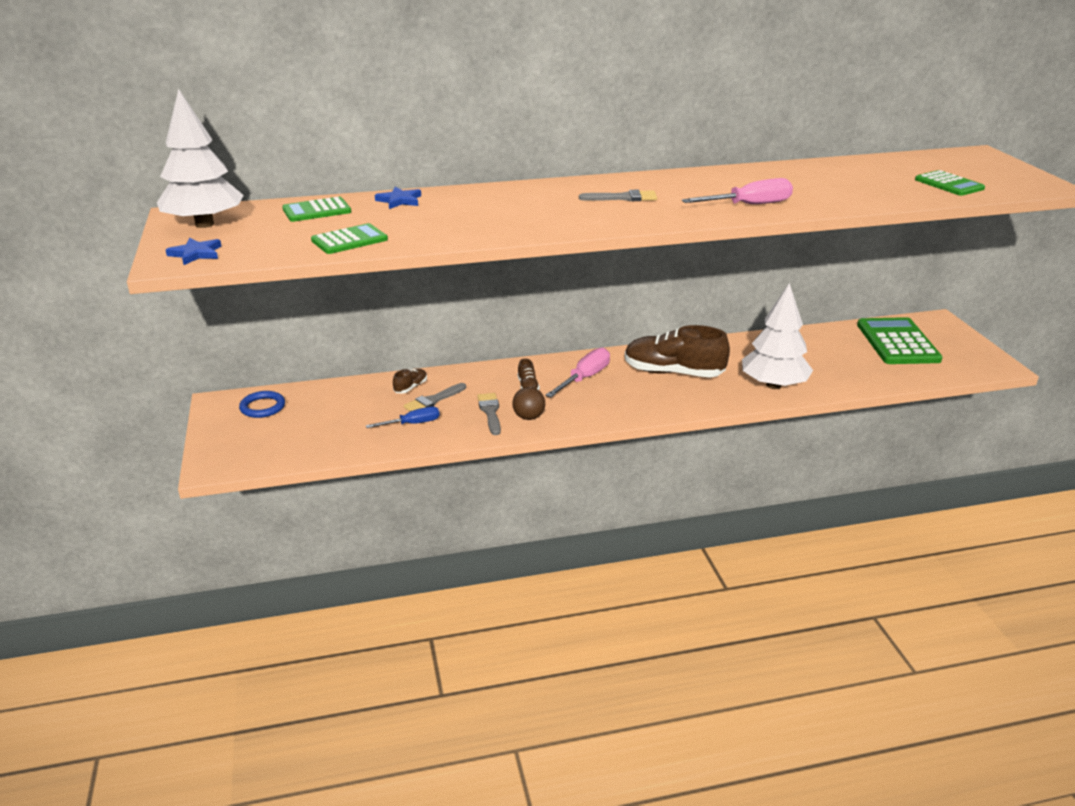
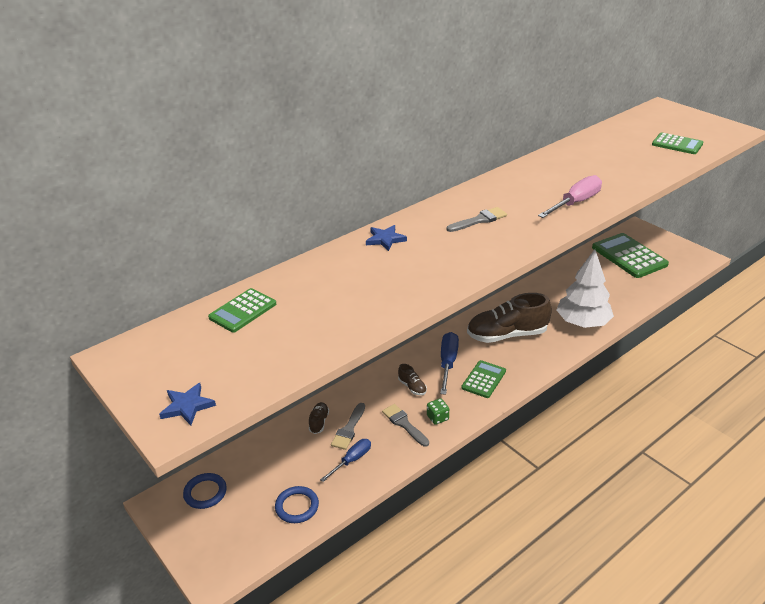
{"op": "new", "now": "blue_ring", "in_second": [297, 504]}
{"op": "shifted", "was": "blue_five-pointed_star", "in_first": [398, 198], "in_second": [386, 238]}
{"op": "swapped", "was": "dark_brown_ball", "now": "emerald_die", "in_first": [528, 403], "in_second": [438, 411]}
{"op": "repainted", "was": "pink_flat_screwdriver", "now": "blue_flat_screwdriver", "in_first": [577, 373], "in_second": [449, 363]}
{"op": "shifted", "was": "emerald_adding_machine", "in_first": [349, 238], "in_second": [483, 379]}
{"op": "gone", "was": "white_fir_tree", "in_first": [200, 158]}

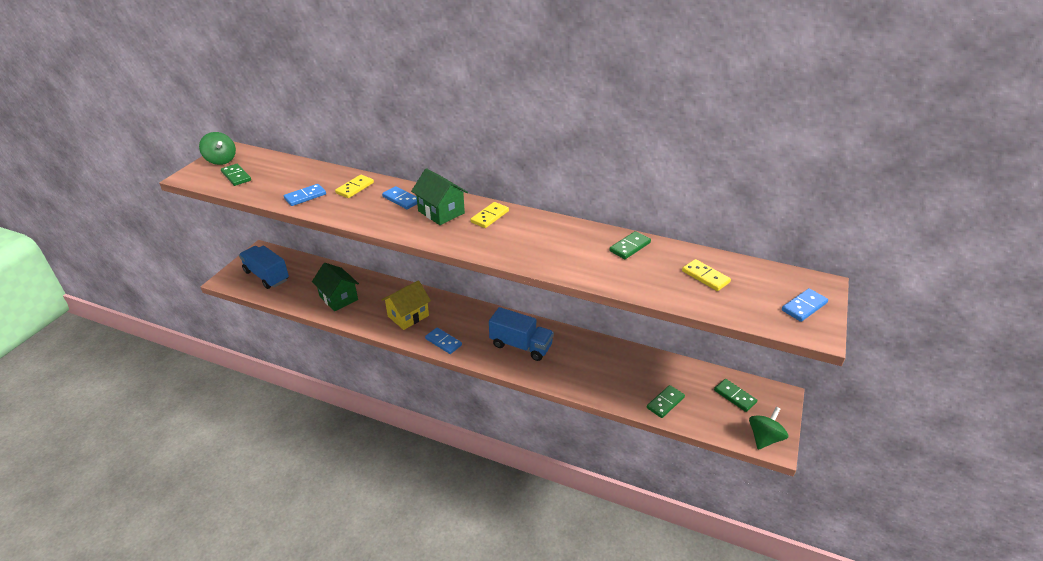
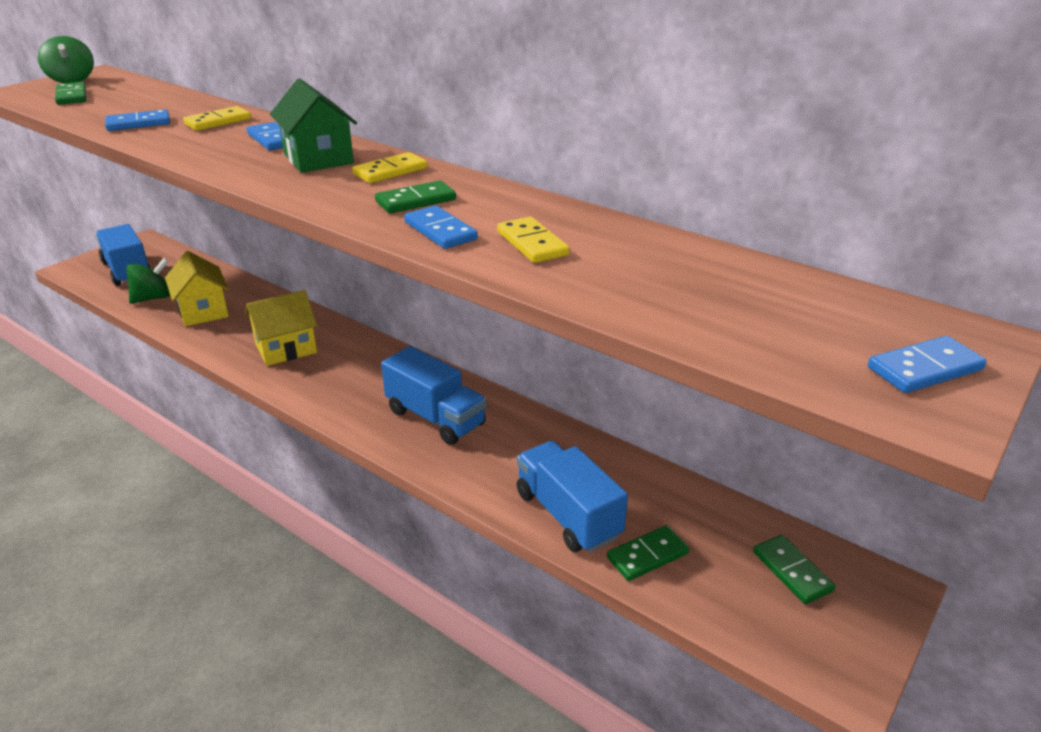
{"op": "shifted", "was": "emerald_toy_top", "in_first": [768, 428], "in_second": [148, 281]}
{"op": "repainted", "was": "emerald_cottage", "now": "golden_cottage", "in_first": [335, 287], "in_second": [197, 288]}
{"op": "shifted", "was": "emerald_domino", "in_first": [630, 245], "in_second": [415, 197]}
{"op": "shifted", "was": "blue_domino", "in_first": [443, 340], "in_second": [441, 227]}
{"op": "shifted", "was": "golden_domino", "in_first": [706, 275], "in_second": [533, 240]}
{"op": "new", "now": "blue_toy_truck", "in_second": [572, 497]}

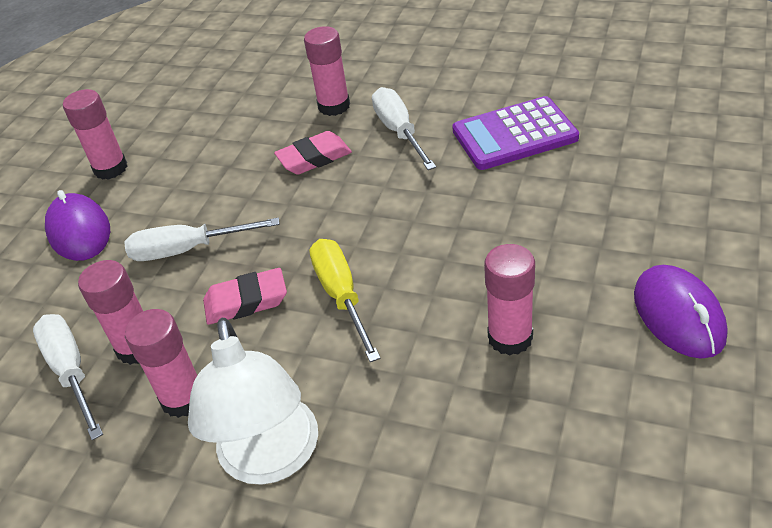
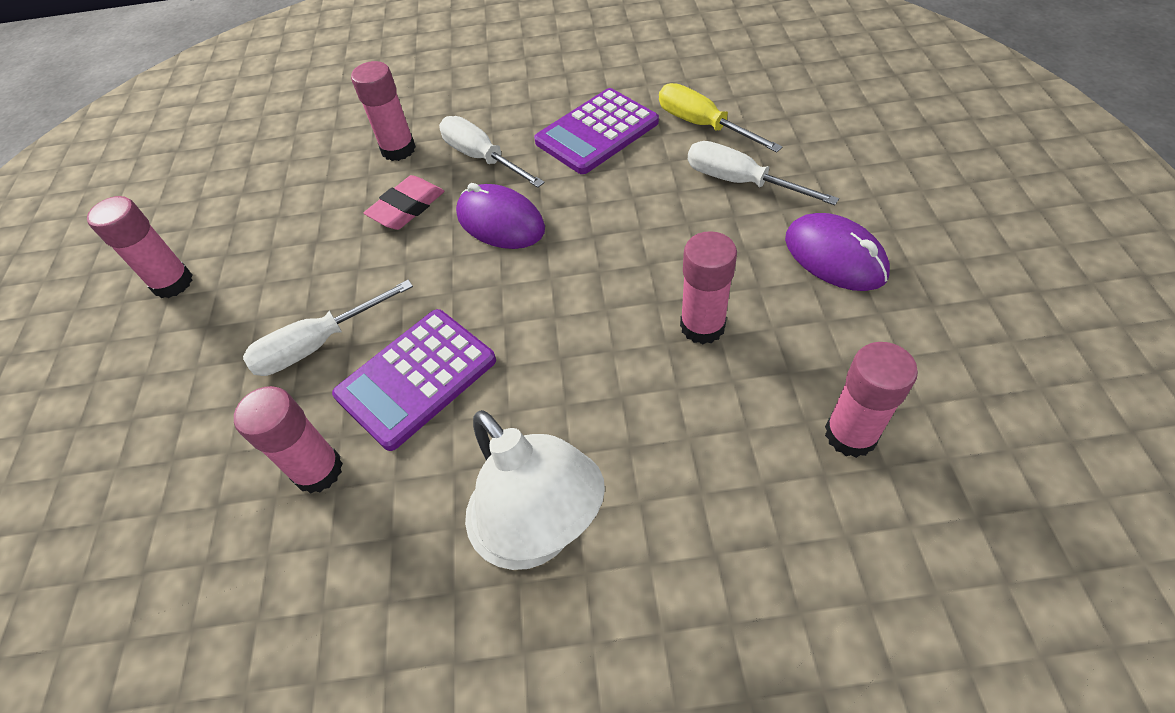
{"op": "swapped", "was": "pink_eraser", "now": "violet_adding_machine", "in_first": [245, 296], "in_second": [414, 380]}
{"op": "shifted", "was": "violet_computer_mouse", "in_first": [77, 225], "in_second": [500, 216]}
{"op": "shifted", "was": "golden_flat_screwdriver", "in_first": [345, 300], "in_second": [720, 117]}
{"op": "shifted", "was": "white_flat_screwdriver", "in_first": [68, 377], "in_second": [763, 173]}
{"op": "shifted", "was": "pink_stick_of_glue", "in_first": [161, 363], "in_second": [871, 400]}

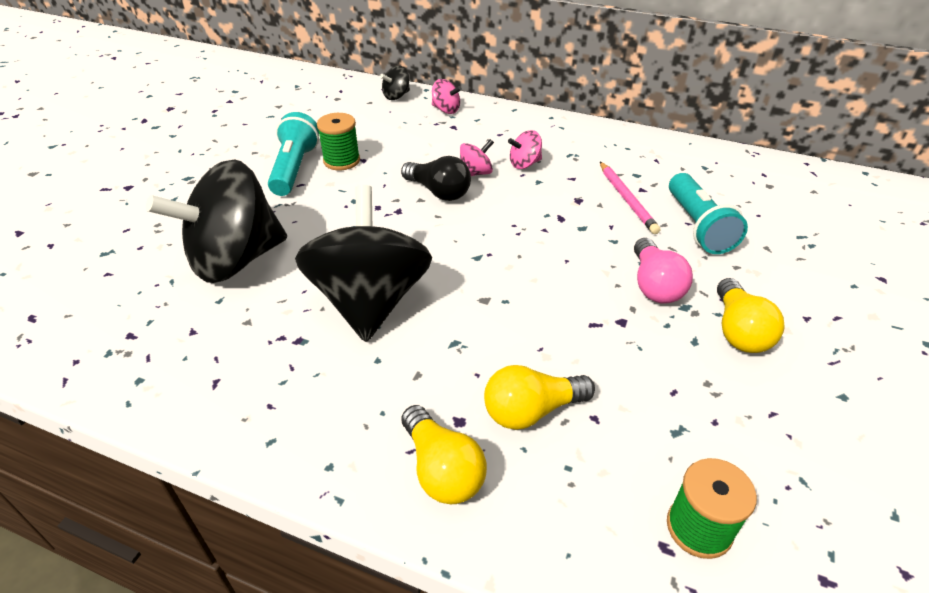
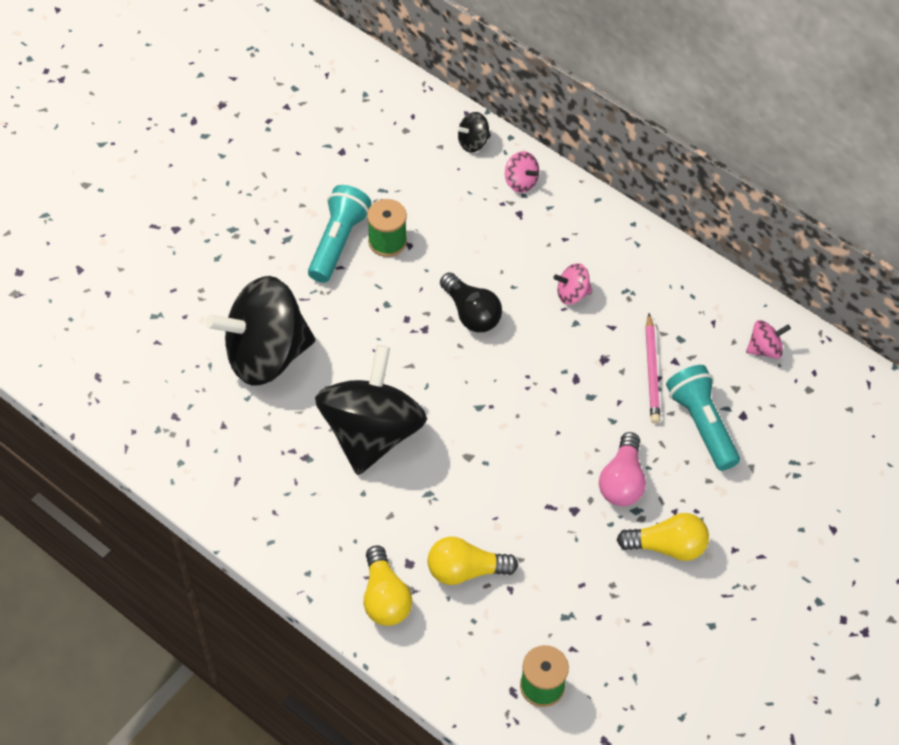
{"op": "rotated", "was": "golden_bulb", "in_first": [751, 315], "in_second": [663, 537], "clockwise": -105}
{"op": "rotated", "was": "teal_flashlight", "in_first": [708, 213], "in_second": [703, 418], "clockwise": 150}
{"op": "shifted", "was": "pink_toy_top", "in_first": [477, 157], "in_second": [768, 339]}

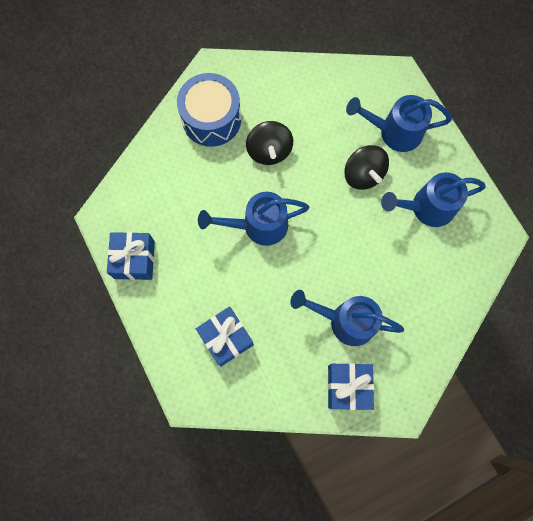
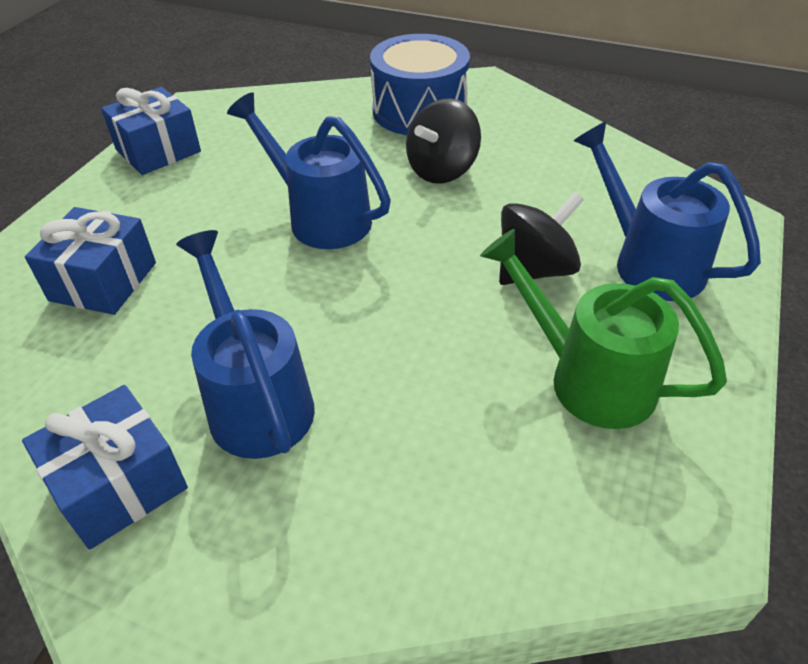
{"op": "repainted", "was": "blue_watering_pot", "now": "emerald_watering_pot", "in_first": [433, 199], "in_second": [603, 329]}
{"op": "rotated", "was": "ebony_toy_top", "in_first": [366, 167], "in_second": [541, 238], "clockwise": -150}

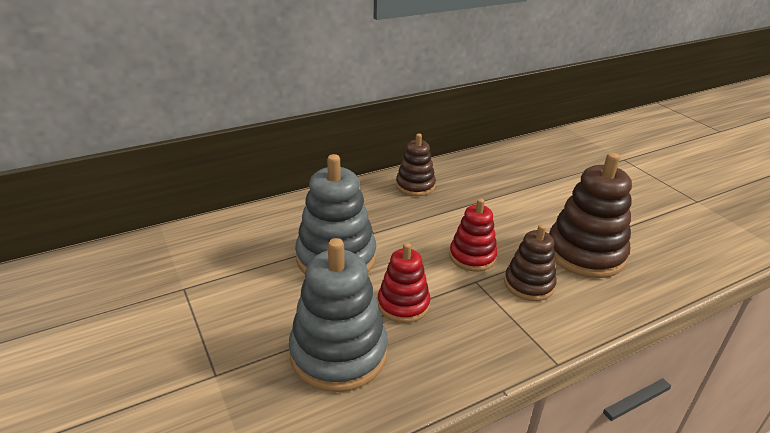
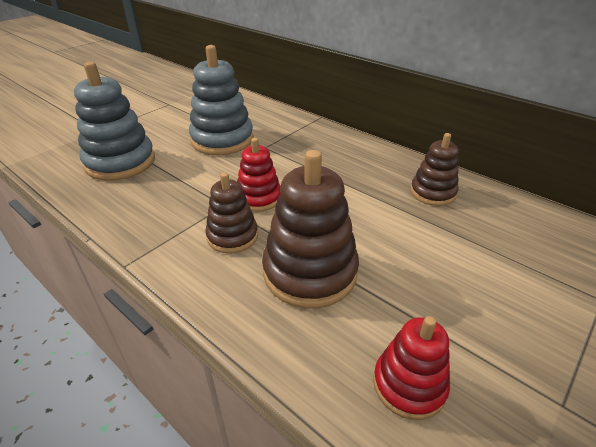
{"op": "shifted", "was": "red_stacking_toy", "in_first": [403, 283], "in_second": [411, 368]}
{"op": "shifted", "was": "dark_brown_stacking_toy", "in_first": [416, 164], "in_second": [435, 169]}

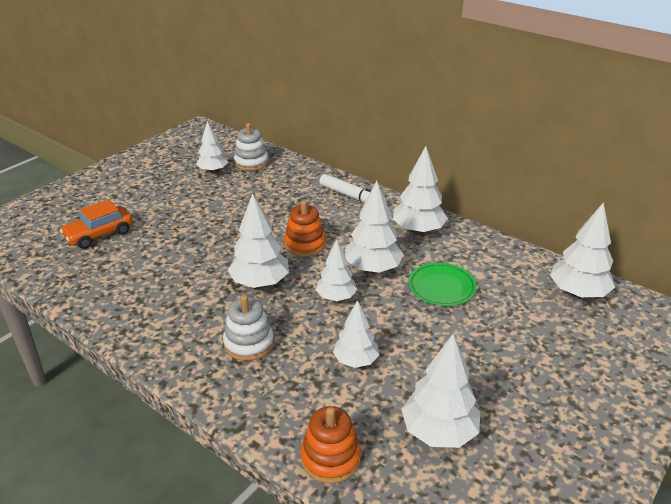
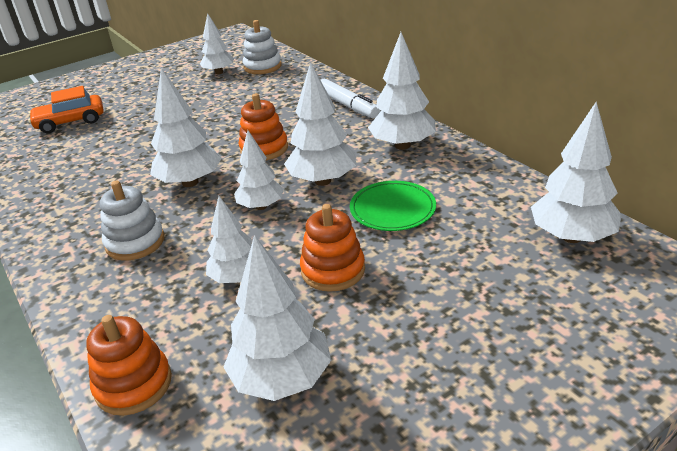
{"op": "new", "now": "orange_stacking_toy", "in_second": [332, 248]}

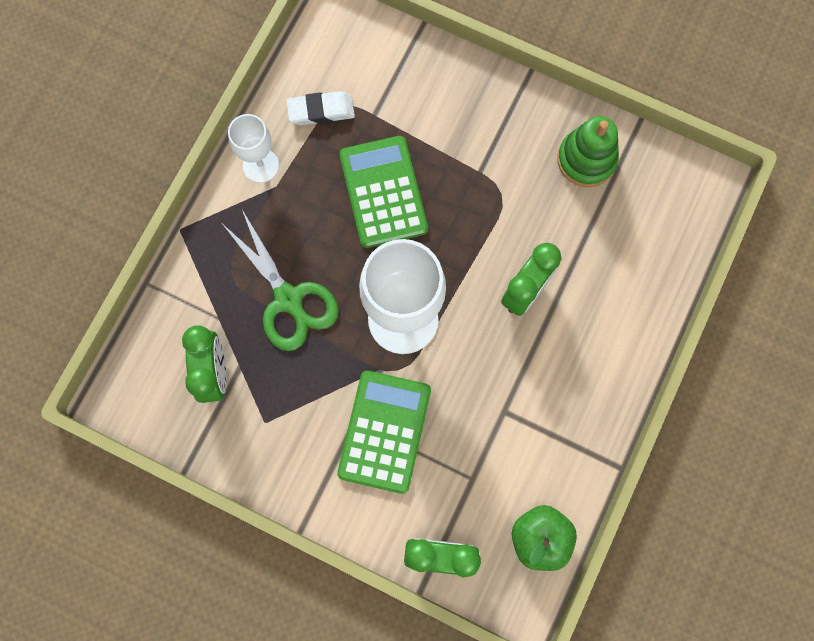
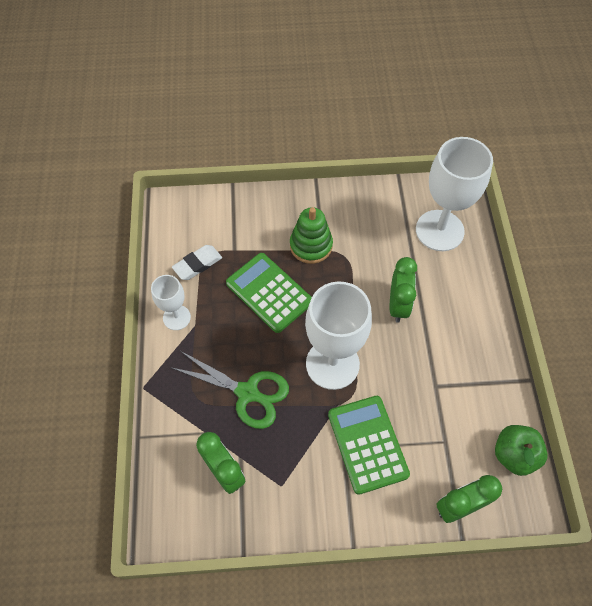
{"op": "shifted", "was": "emerald_stacking_toy", "in_first": [588, 151], "in_second": [311, 235]}
{"op": "new", "now": "white_wine_glass", "in_second": [454, 194]}

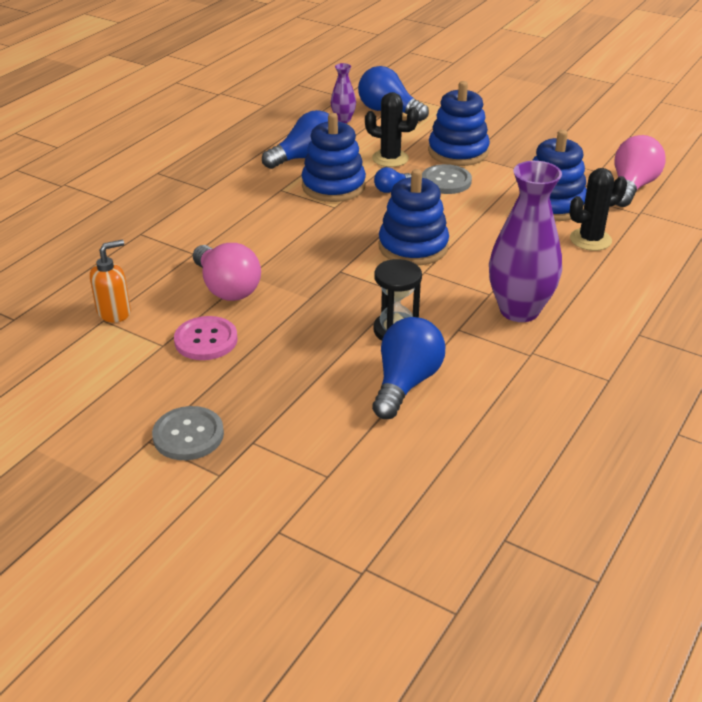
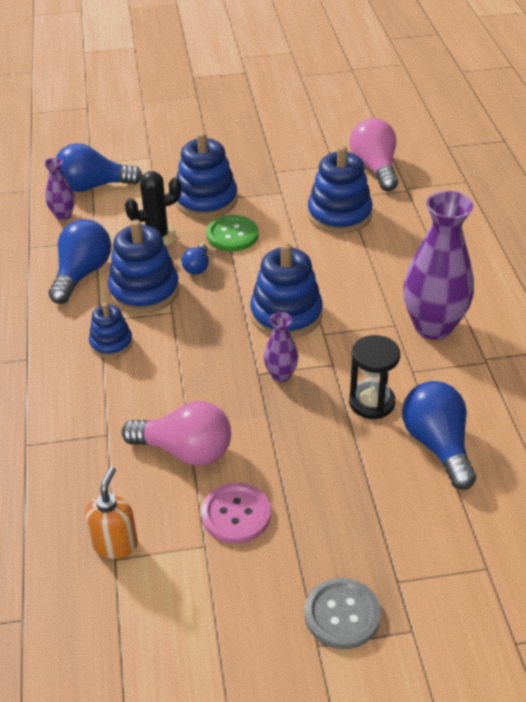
{"op": "new", "now": "blue_stacking_toy", "in_second": [111, 330]}
{"op": "repainted", "was": "grey_sewing_button", "now": "emerald_sewing_button", "in_first": [447, 179], "in_second": [232, 233]}
{"op": "new", "now": "violet_vase", "in_second": [281, 347]}
{"op": "gone", "was": "ebony_prickly_plant", "in_first": [598, 209]}

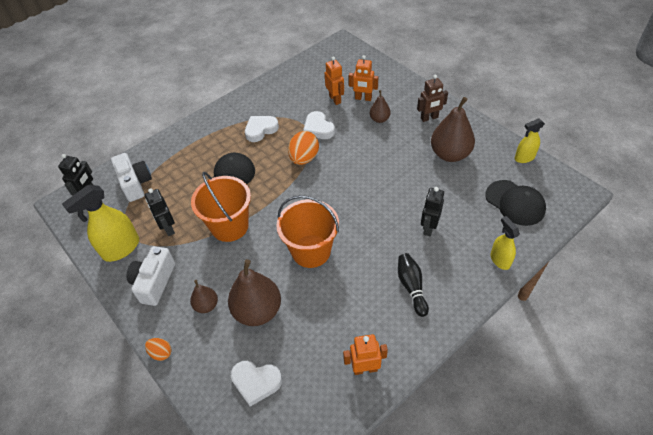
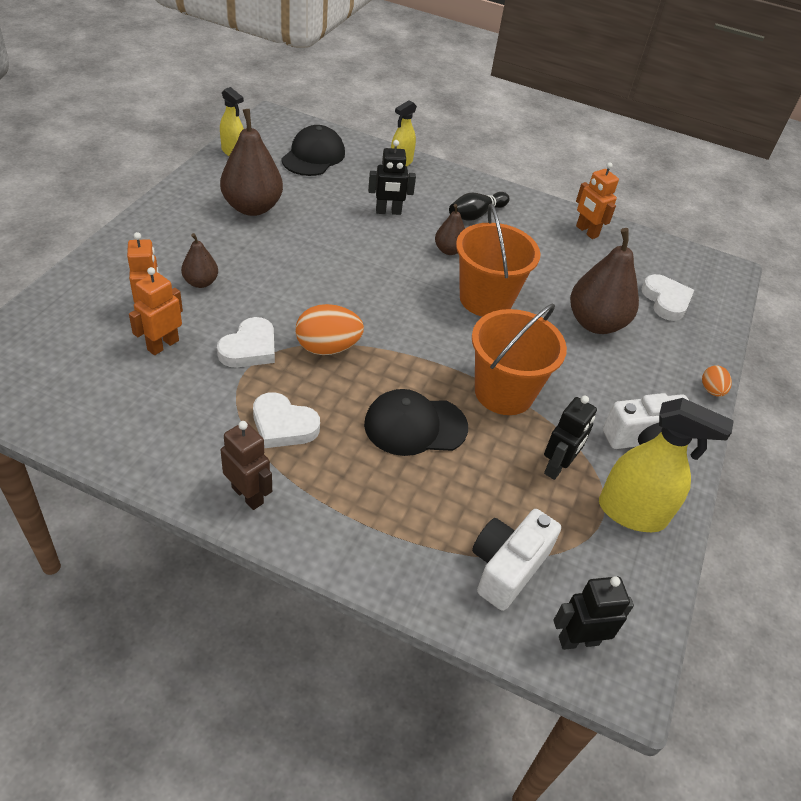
{"op": "shifted", "was": "dark_brown_robot", "in_first": [432, 98], "in_second": [246, 465]}
{"op": "shifted", "was": "dark_brown_toy_pear", "in_first": [204, 296], "in_second": [450, 229]}

